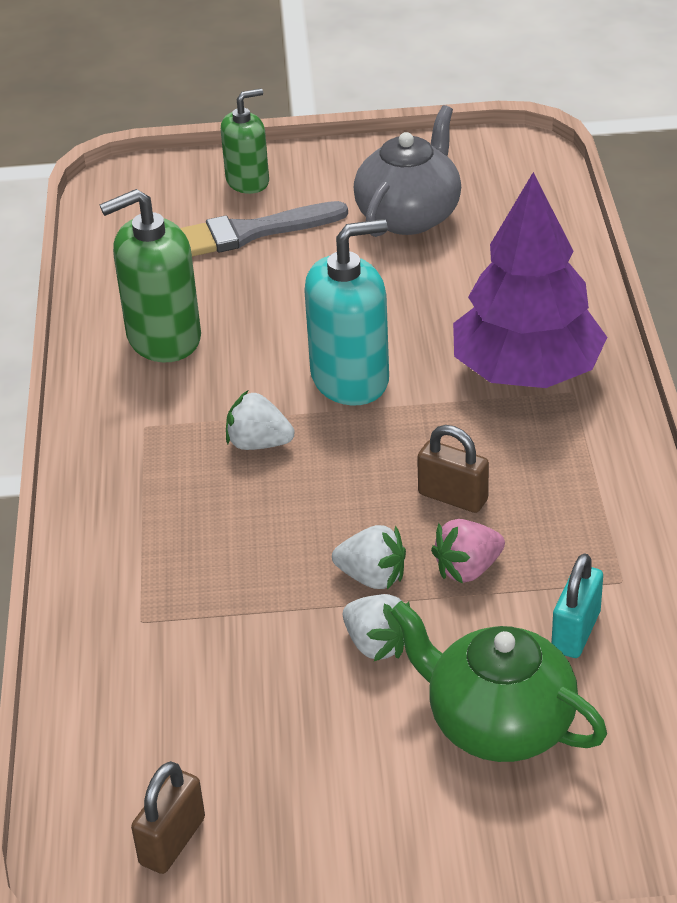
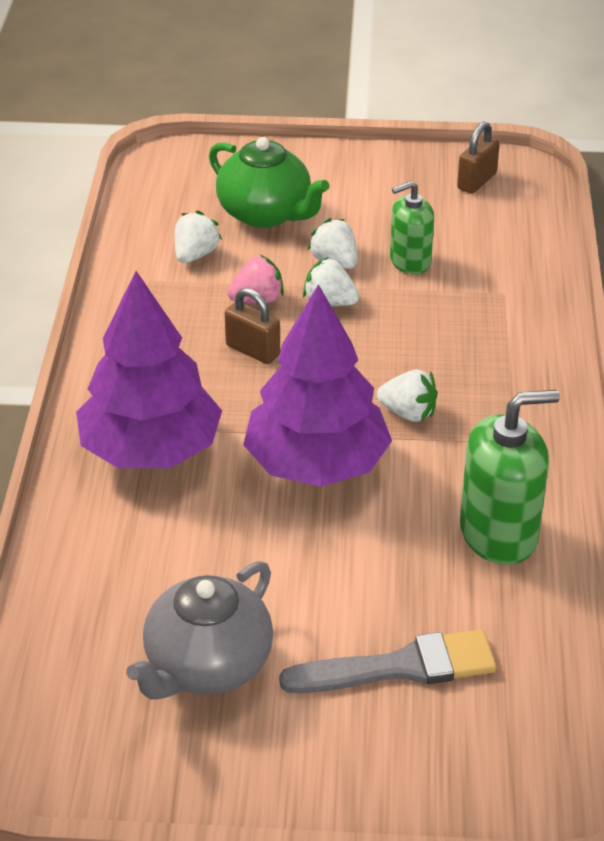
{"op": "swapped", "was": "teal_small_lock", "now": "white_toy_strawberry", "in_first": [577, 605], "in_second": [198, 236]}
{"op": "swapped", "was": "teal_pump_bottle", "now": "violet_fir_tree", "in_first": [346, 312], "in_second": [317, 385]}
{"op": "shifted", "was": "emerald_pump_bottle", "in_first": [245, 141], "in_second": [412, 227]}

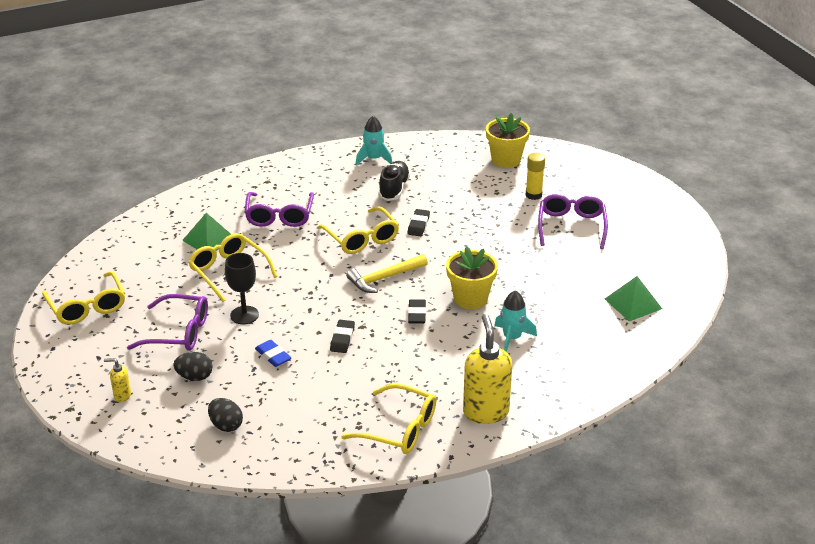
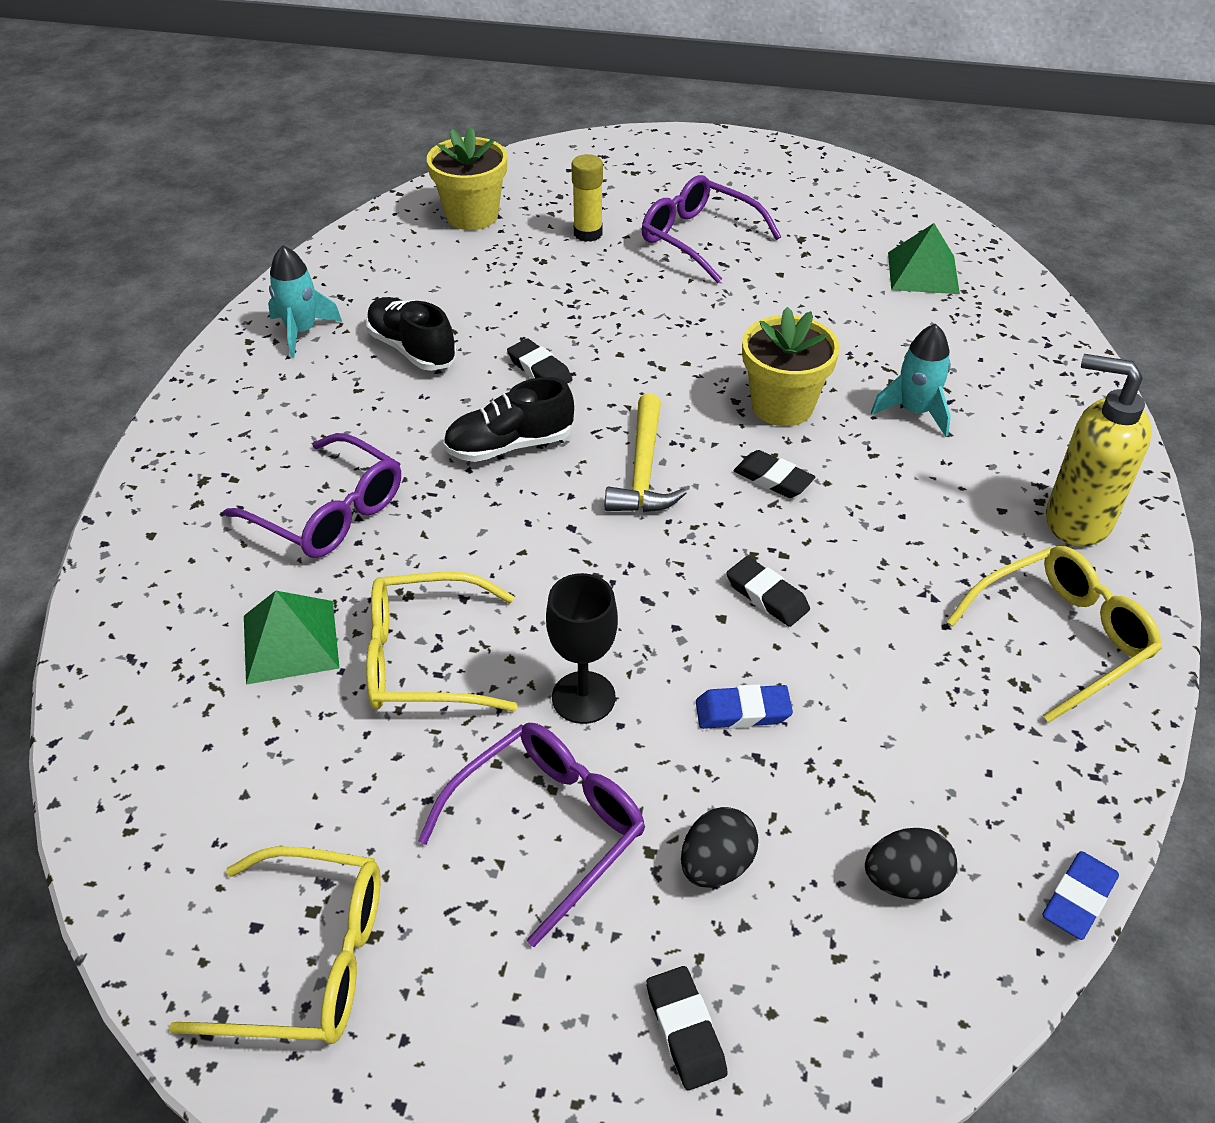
{"op": "swapped", "was": "golden_eyeglasses", "now": "ebony_shoe", "in_first": [358, 230], "in_second": [508, 419]}
{"op": "swapped", "was": "golden_pump_bottle", "now": "ebony_eraser", "in_first": [117, 380], "in_second": [686, 1028]}
{"op": "new", "now": "blue_eraser", "in_second": [1080, 895]}

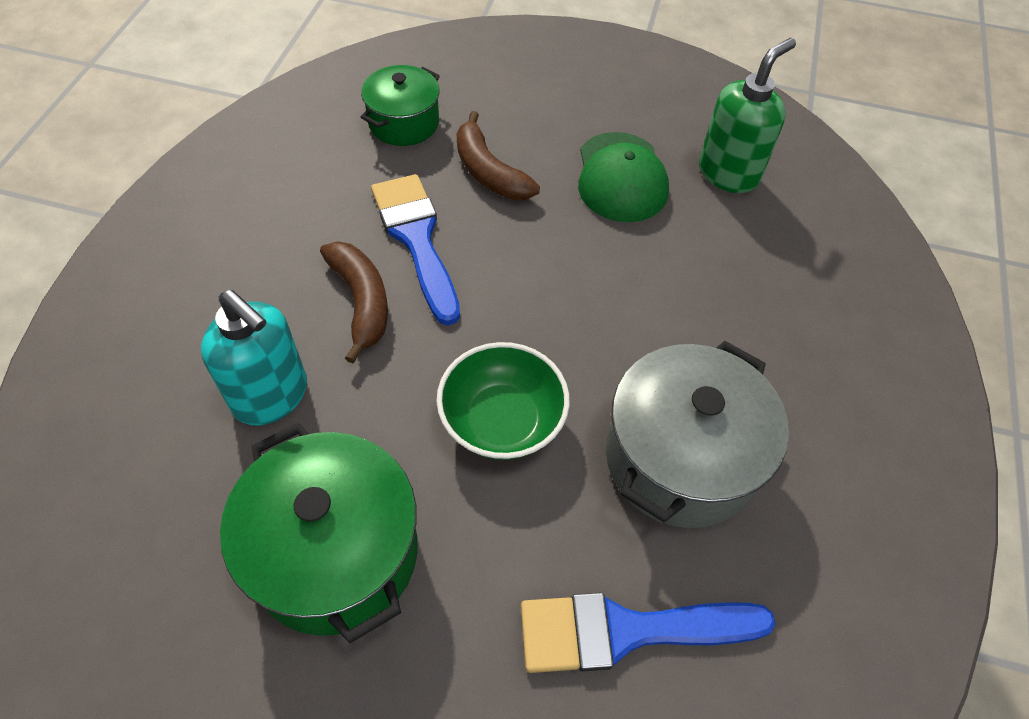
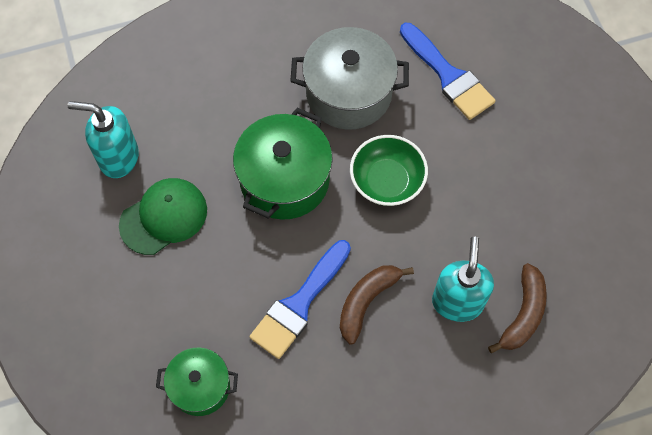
{"op": "repainted", "was": "emerald_pump_bottle", "now": "teal_pump_bottle", "in_first": [747, 115], "in_second": [103, 139]}
{"op": "shifted", "was": "emerald_cooking_pot", "in_first": [319, 533], "in_second": [283, 163]}
{"op": "shifted", "was": "dark_brown_toy_banana", "in_first": [498, 155], "in_second": [517, 308]}

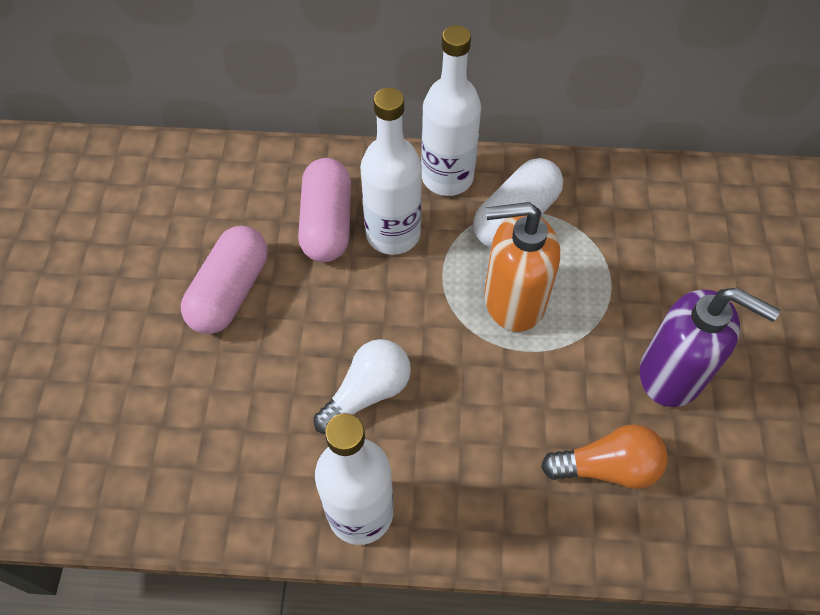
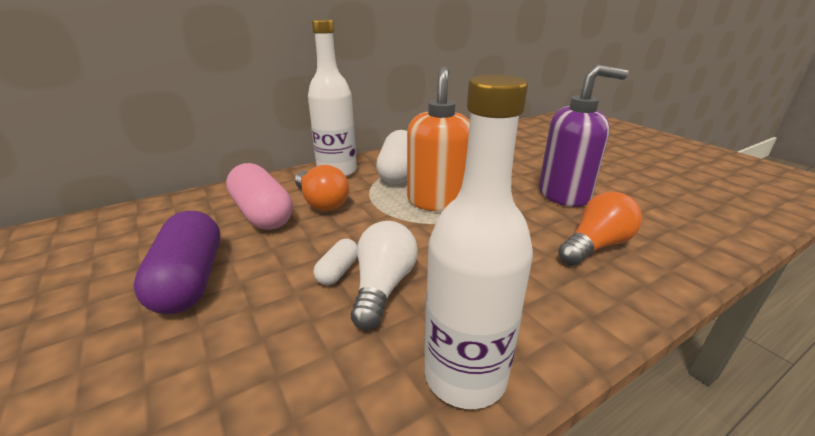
{"op": "repainted", "was": "pink_capsule", "now": "violet_capsule", "in_first": [224, 280], "in_second": [176, 262]}
{"op": "swapped", "was": "white_drink_bottle", "now": "orange_bulb", "in_first": [391, 171], "in_second": [322, 188]}
{"op": "new", "now": "white_capsule", "in_second": [335, 262]}
{"op": "rotated", "was": "orange_pump_bottle", "in_first": [522, 267], "in_second": [438, 139], "clockwise": 135}

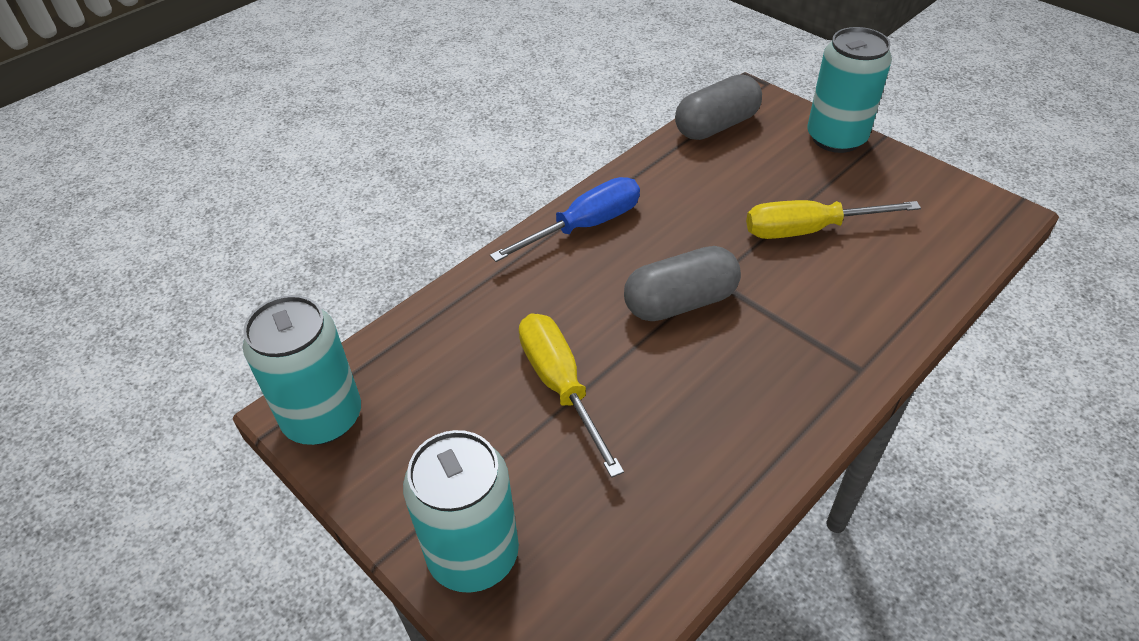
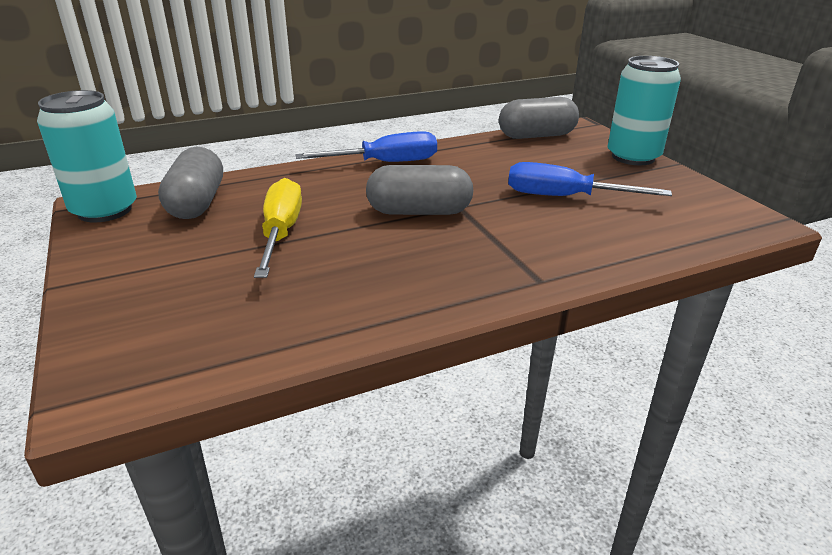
{"op": "new", "now": "grey_capsule", "in_second": [190, 183]}
{"op": "repainted", "was": "golden_flat_screwdriver", "now": "blue_flat_screwdriver", "in_first": [833, 219], "in_second": [590, 179]}
{"op": "gone", "was": "teal_can", "in_first": [461, 511]}

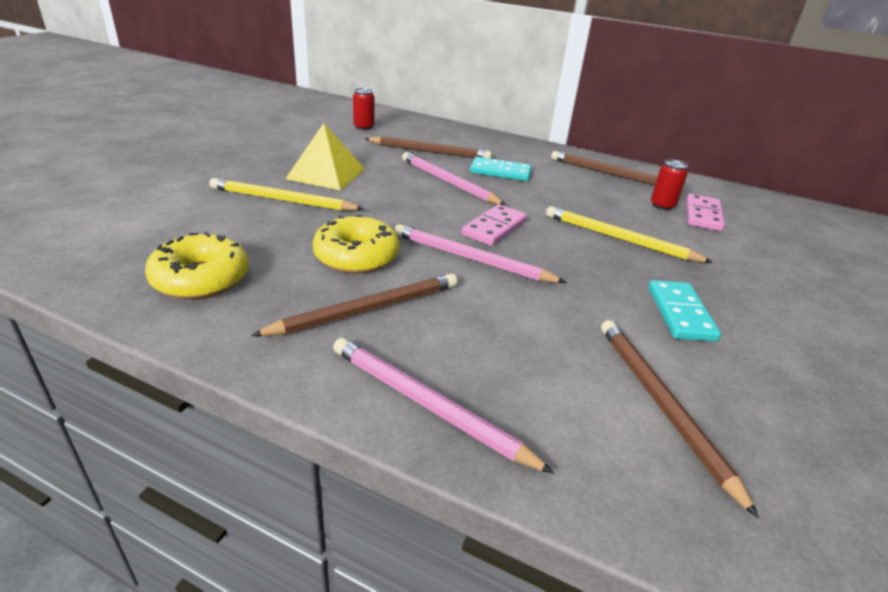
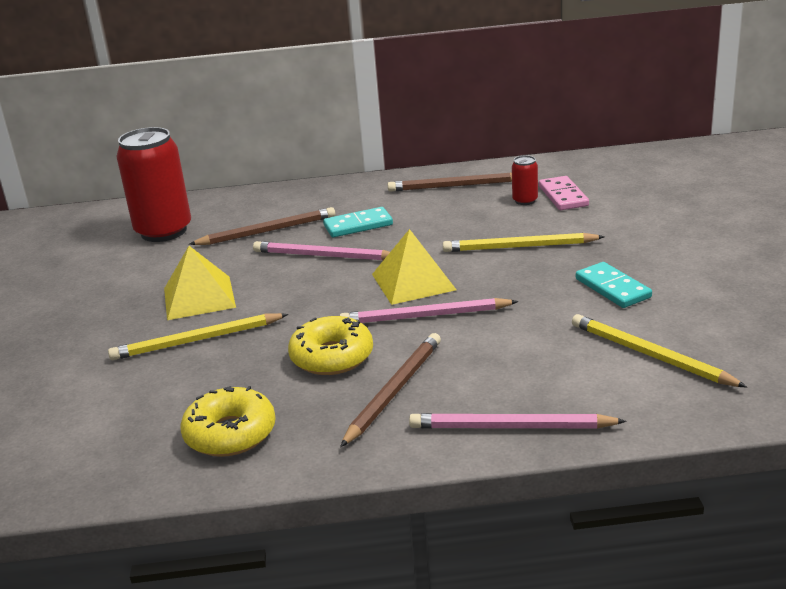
{"op": "scaled", "was": "red_can", "in_first": [363, 109], "in_second": [153, 184], "ratio": 2.28}
{"op": "swapped", "was": "pink_domino", "now": "golden_pyramid", "in_first": [494, 225], "in_second": [414, 267]}
{"op": "repainted", "was": "dark_brown_lead_pencil", "now": "golden_lead_pencil", "in_first": [680, 419], "in_second": [659, 350]}

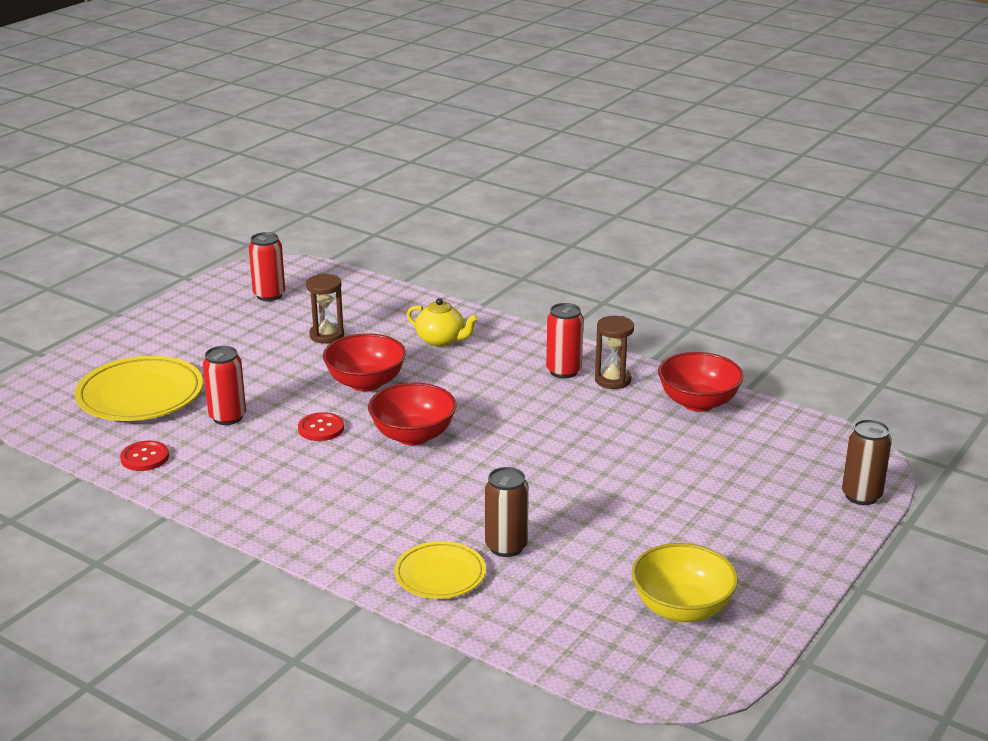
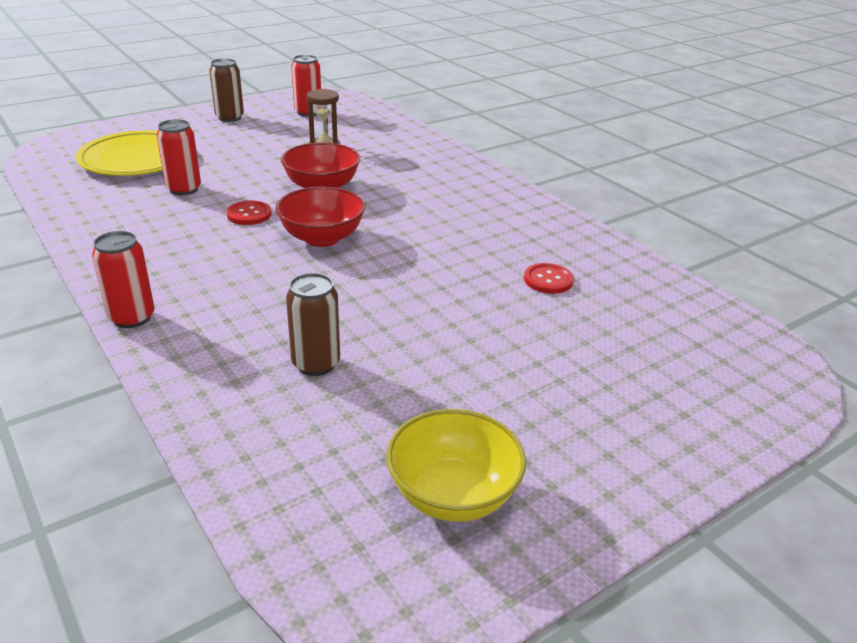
{"op": "shifted", "was": "red_can", "in_first": [564, 340], "in_second": [123, 279]}
{"op": "shifted", "was": "dark_brown_can", "in_first": [867, 462], "in_second": [226, 90]}
{"op": "shifted", "was": "red_sewing_button", "in_first": [144, 456], "in_second": [549, 278]}
{"op": "gone", "was": "golden_flat_dish", "in_first": [440, 570]}
{"op": "gone", "was": "golden_china_teapot", "in_first": [442, 322]}
{"op": "gone", "was": "dark_brown_hourglass", "in_first": [614, 352]}
{"op": "gone", "was": "red_bowl", "in_first": [701, 382]}

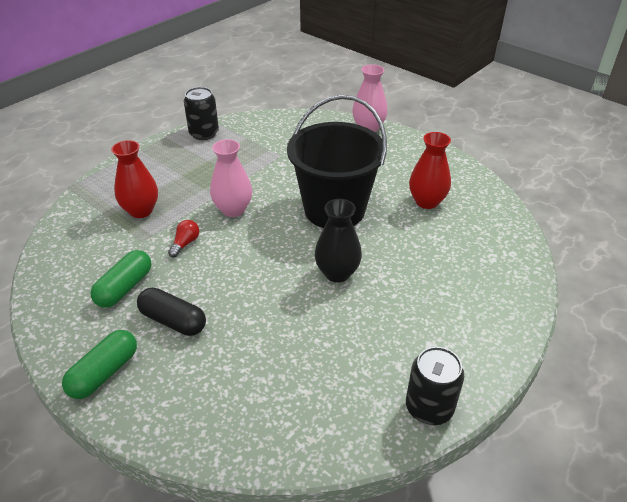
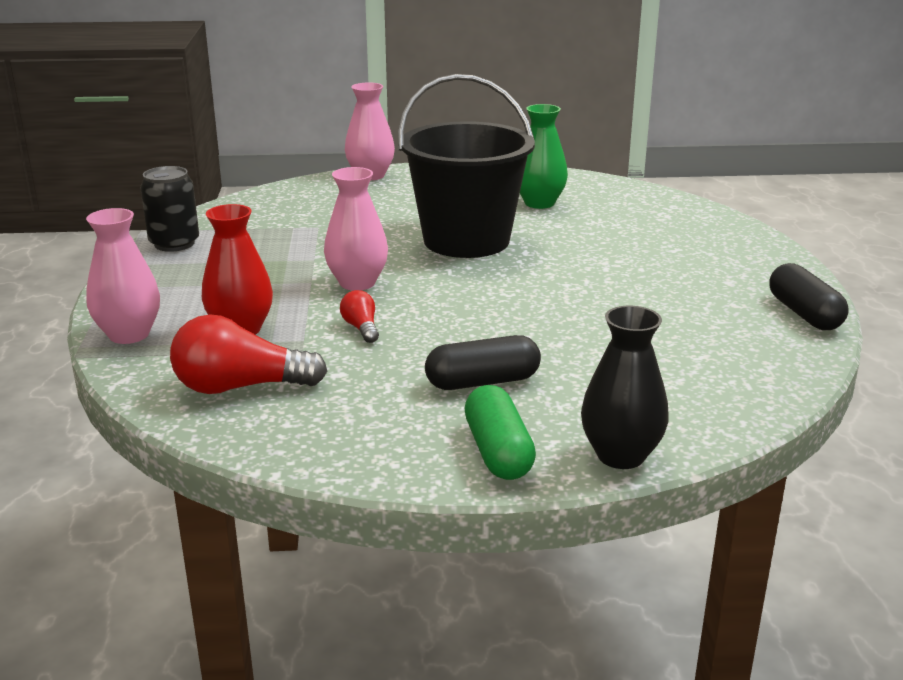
{"op": "new", "now": "pink_vase", "in_second": [123, 276]}
{"op": "new", "now": "red_bulb", "in_second": [248, 354]}
{"op": "repainted", "was": "red_vase", "now": "emerald_vase", "in_first": [430, 170], "in_second": [544, 156]}
{"op": "shifted", "was": "ebony_vase", "in_first": [338, 241], "in_second": [625, 387]}
{"op": "swapped", "was": "ebony_can", "now": "ebony_capsule", "in_first": [435, 386], "in_second": [809, 296]}
{"op": "gone", "was": "emerald_capsule", "in_first": [120, 279]}

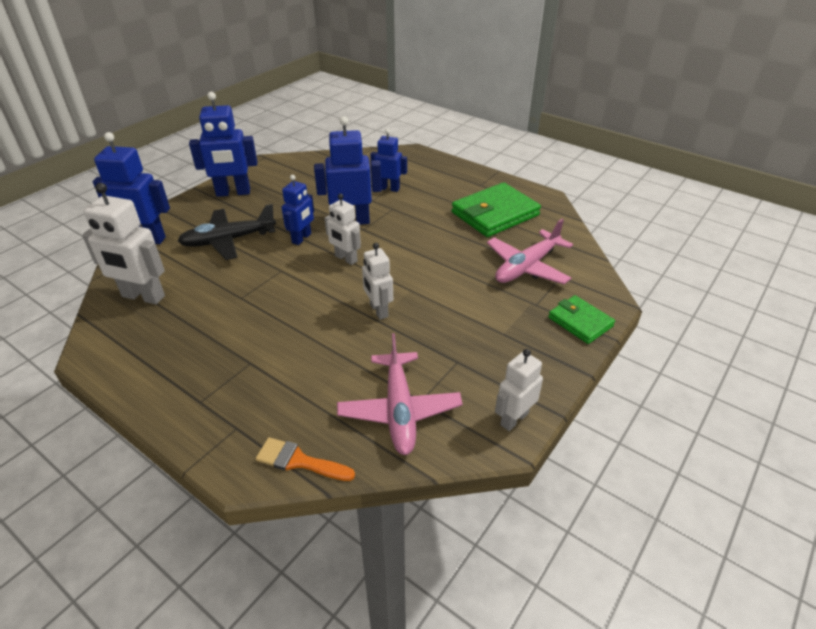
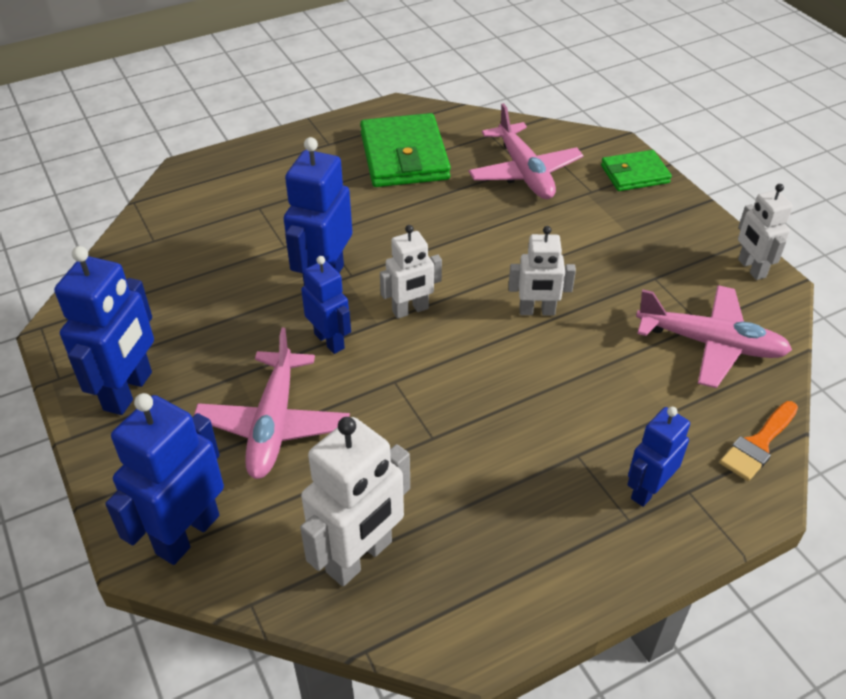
{"op": "repainted", "was": "ebony_plane", "now": "pink_plane", "in_first": [227, 232], "in_second": [272, 403]}
{"op": "shifted", "was": "blue_robot", "in_first": [388, 160], "in_second": [658, 457]}

